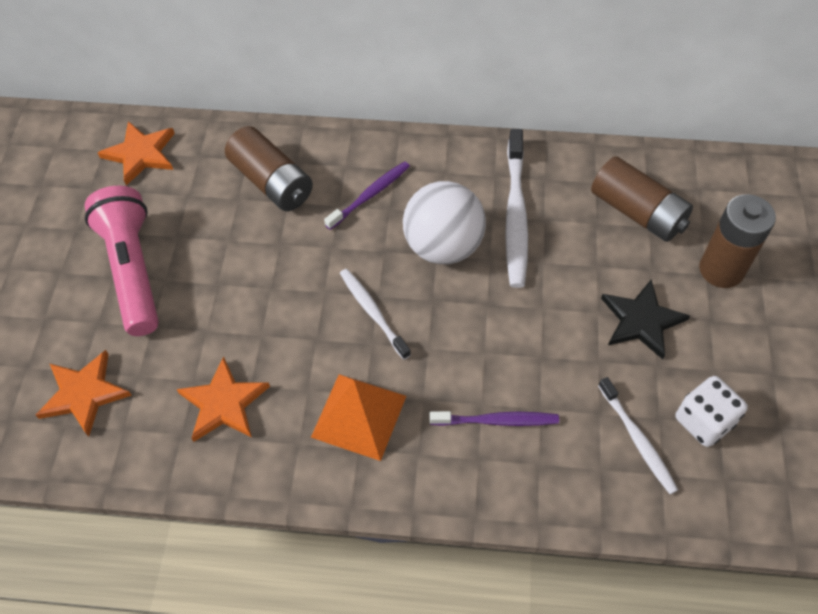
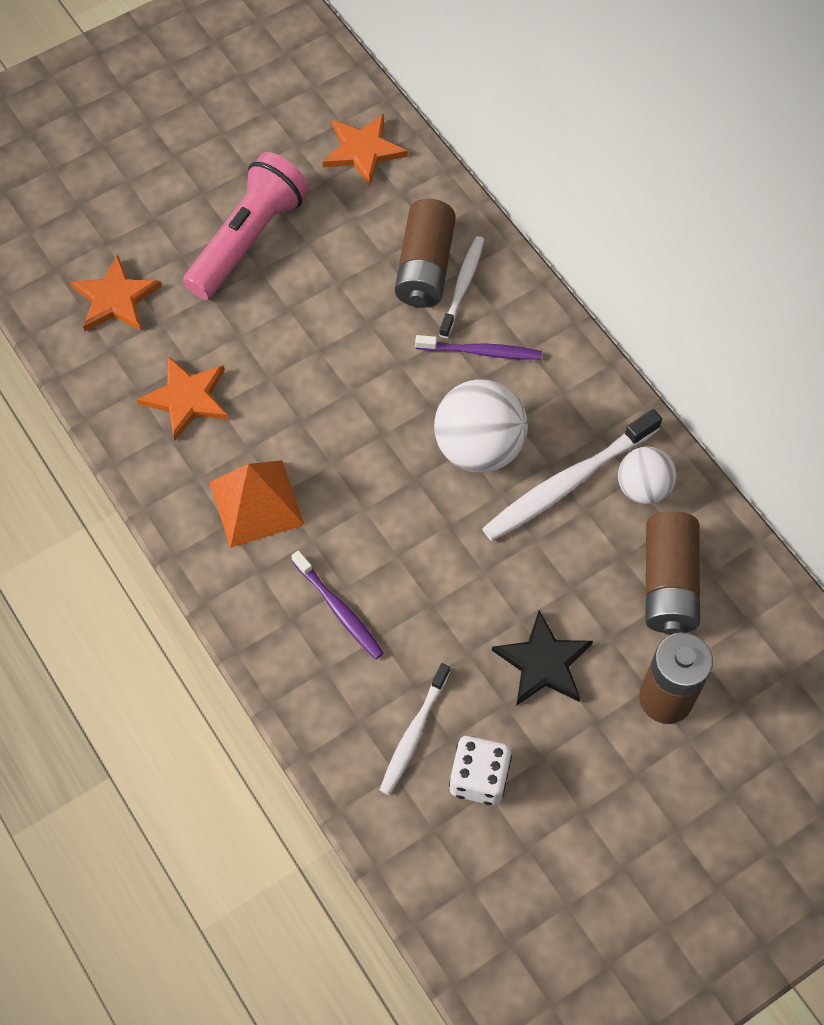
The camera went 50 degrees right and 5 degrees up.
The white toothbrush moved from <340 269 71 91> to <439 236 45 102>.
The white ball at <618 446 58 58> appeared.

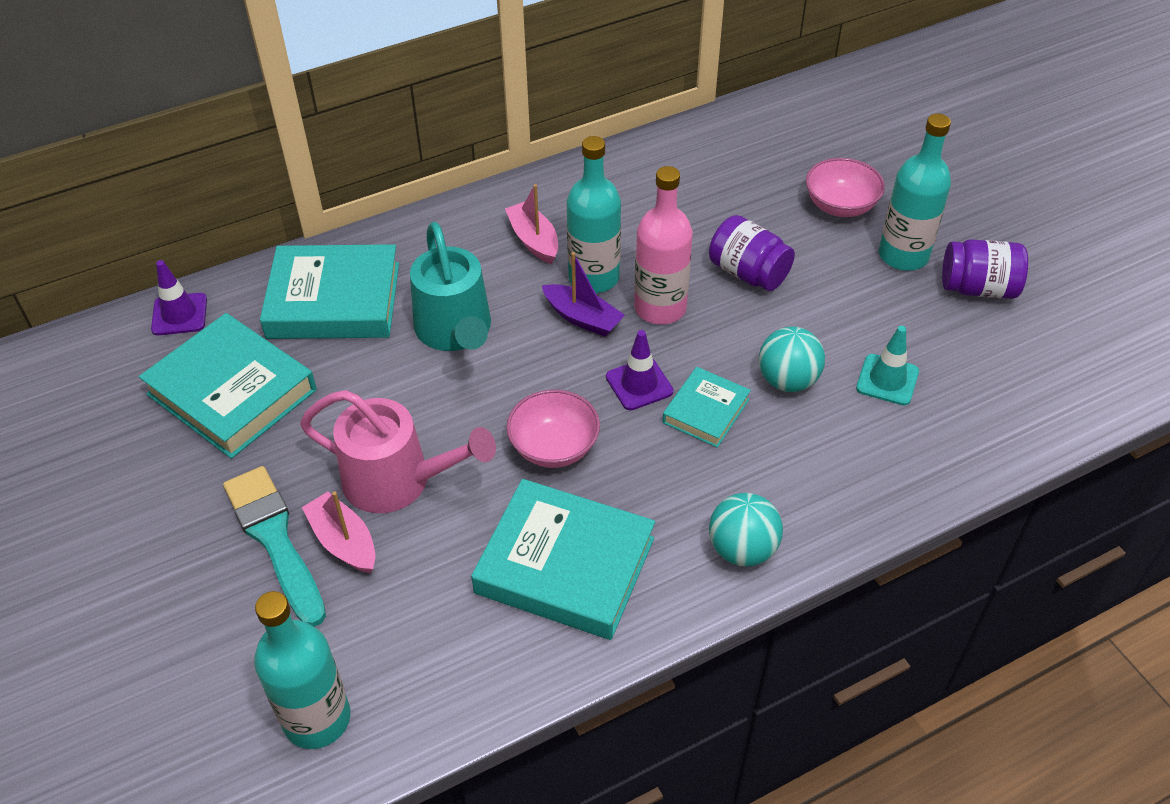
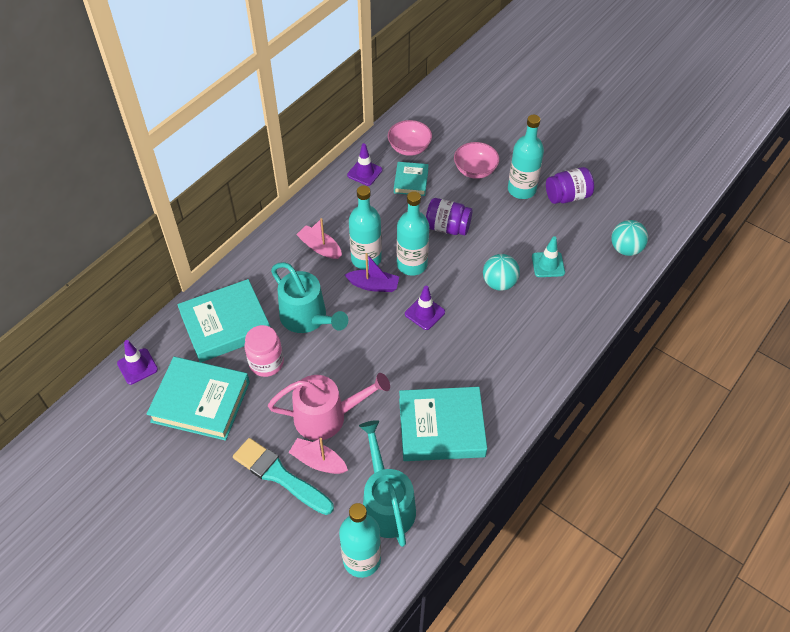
The camera went 25 degrees left and 5 degrees up.
The pink bowl moved from <506 390 94 78> to <388 120 44 36>.
The pink bottle at <634 166 59 159> became the turquoise bottle at <397 191 32 85>.
The turquoise book moved from <662 367 89 81> to <394 162 35 34>.
The turquoise ball moved from <709 493 74 73> to <611 220 37 36>.
The pink jar at <244 325 40 52> appeared.
The purple traffic cone at <347 143 36 43> appeared.
The turquoise watering can at <359 420 57 127> appeared.

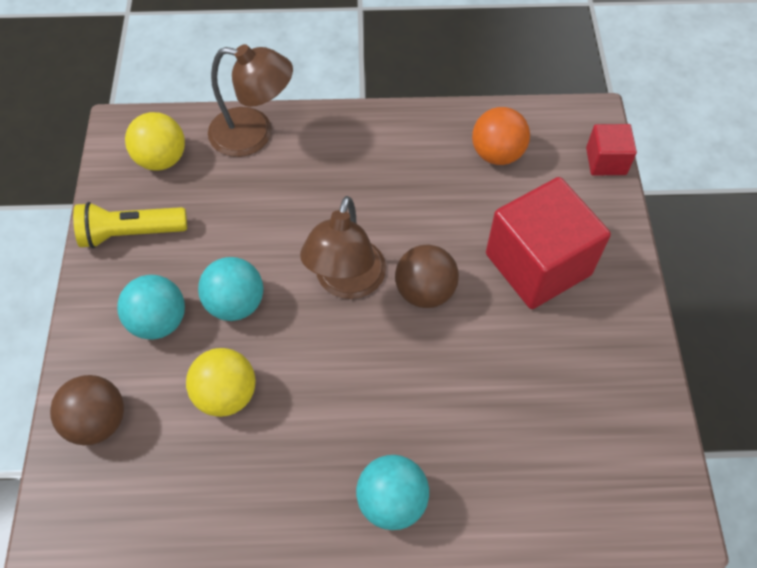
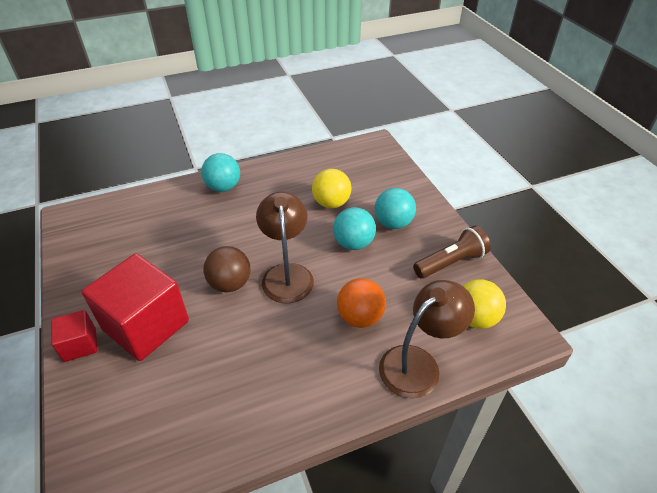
The camera went 160 degrees right and 15 degrees down.
The brown ball at <50 375 74 70> disappeared.
The yellow flashlight at <73 202 114 46> became the brown flashlight at <413 226 78 53>.
The brown lamp at <208 44 85 113> turned 150 degrees clockwise.
The orange ball moved from <472 107 58 58> to <337 278 49 50>.
The red cube moved from <586 124 51 52> to <51 310 46 52>.

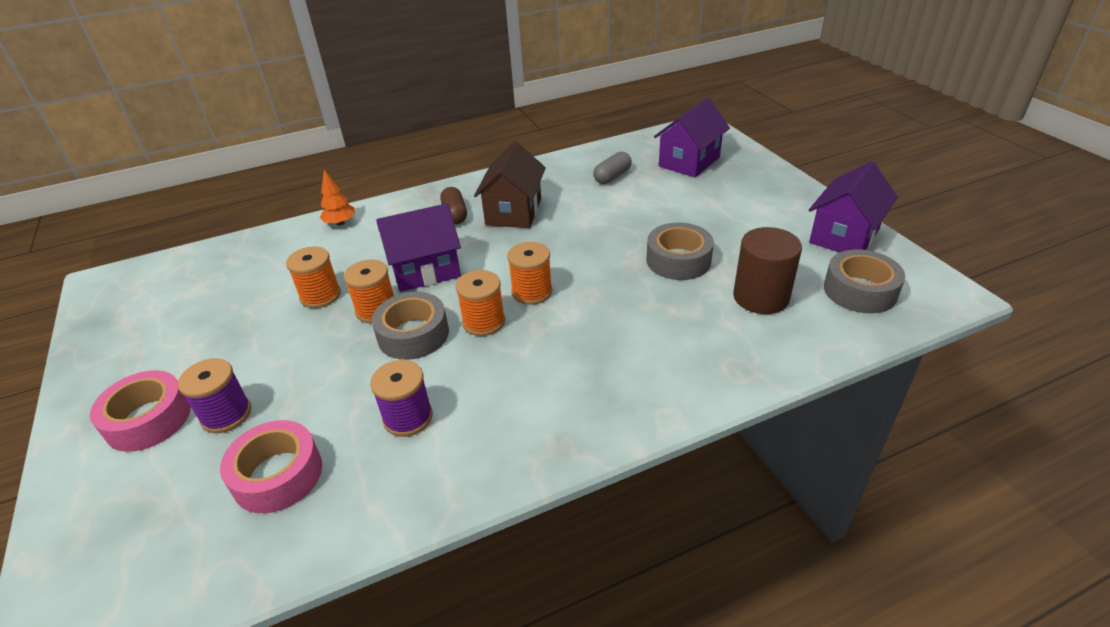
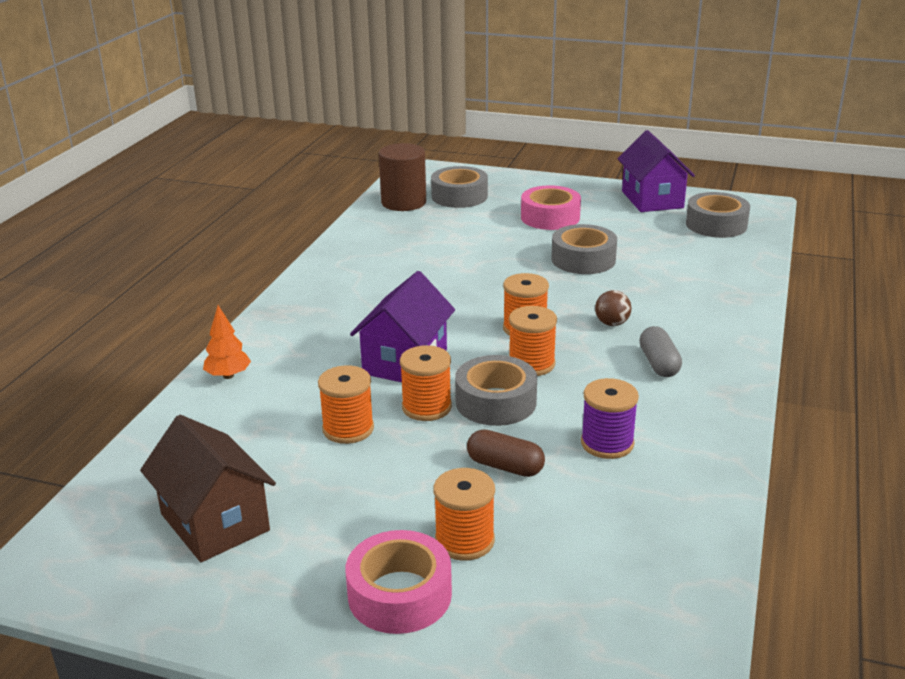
The camera went 50 degrees left and 10 degrees down.
The purple spool at <178 358 73 75> became the orange spool at <434 468 61 93>.
The pink tape moved from <220 420 102 93> to <521 185 60 45>.
The brown capsule moved from <440 187 27 37> to <467 429 78 48>.
The brown house moved from <474 141 72 87> to <140 415 136 147>.
The grey capsule moved from <593 152 39 32> to <640 326 42 51>.
The purple house at <654 98 76 80> was replaced by the grey tape at <431 166 57 42>.
The brown cylinder moved from <733 227 69 87> to <379 143 47 68>.
The brown ball at <595 290 36 36> appeared.

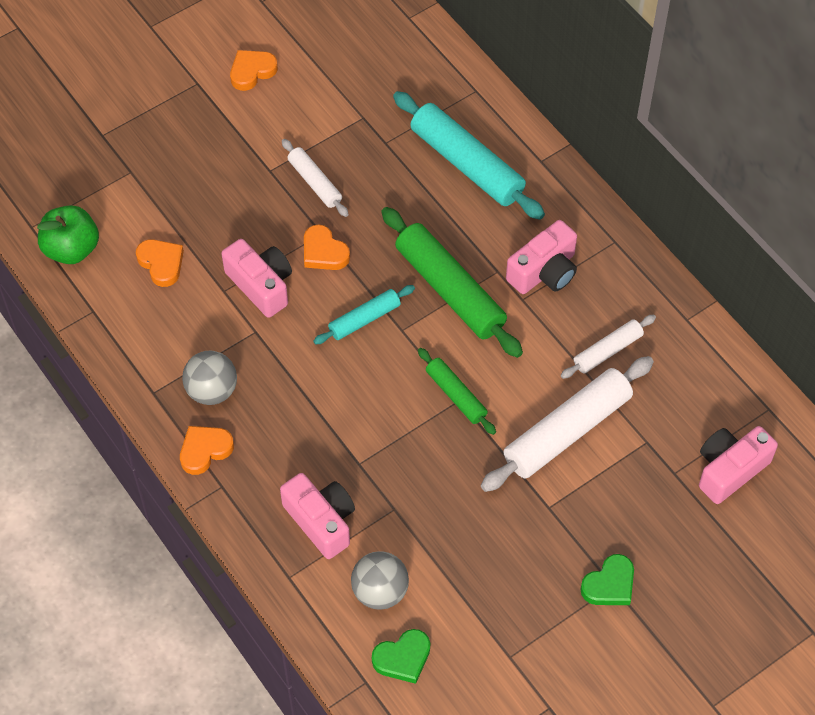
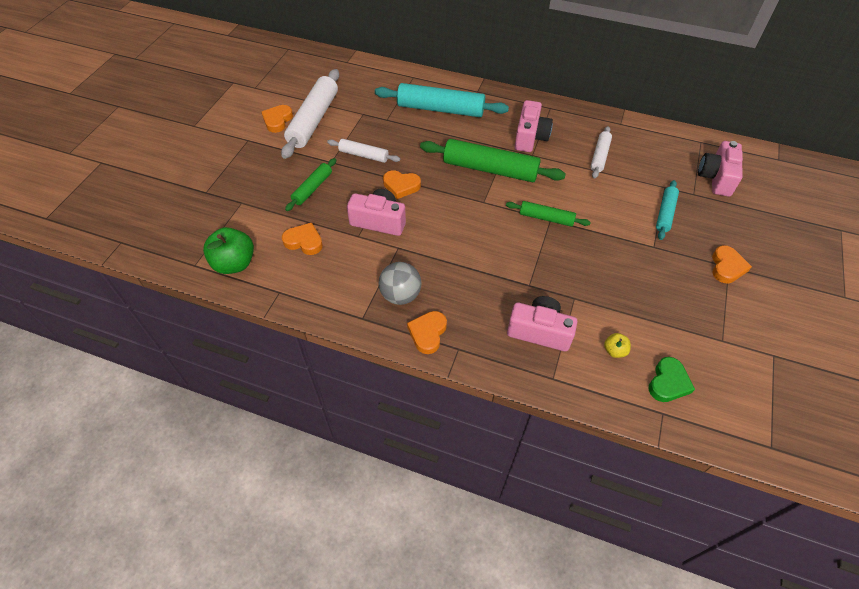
The camera went 35 degrees left and 5 degrees down.
The turquoise rolling pin moved from <313 285 102 59> to <656 180 23 60>.
The grey ball at <351 551 58 59> was replaced by the yellow apple at <604 333 27 25>.
The white rolling pin moved from <481 356 173 136> to <281 69 58 90>.
The green heart at <580 554 54 51> became the orange heart at <712 245 40 39>.
The green rolling pin at <285 158 51 53> appeared.

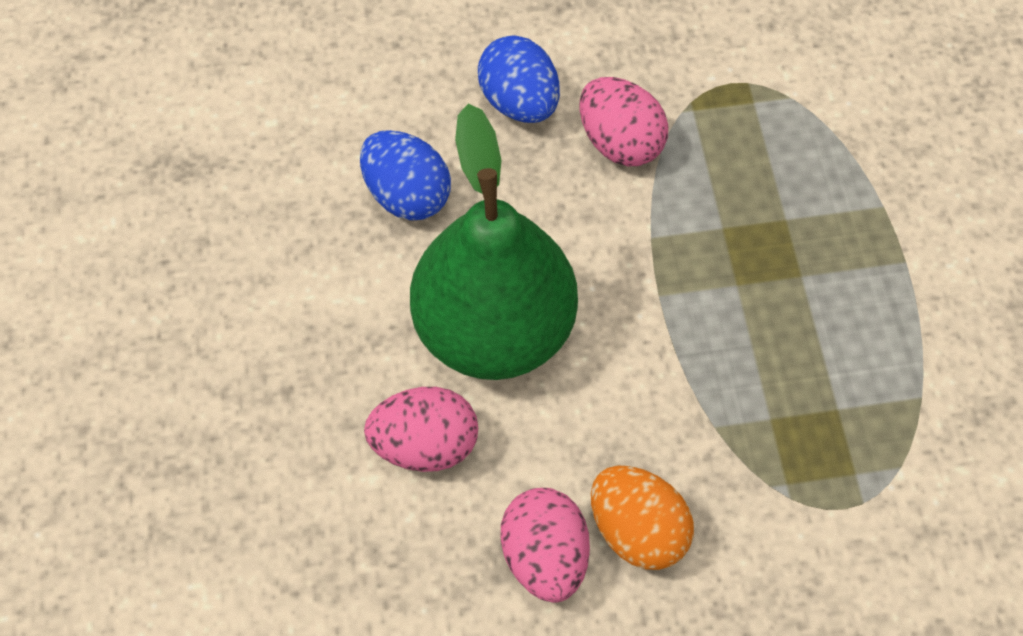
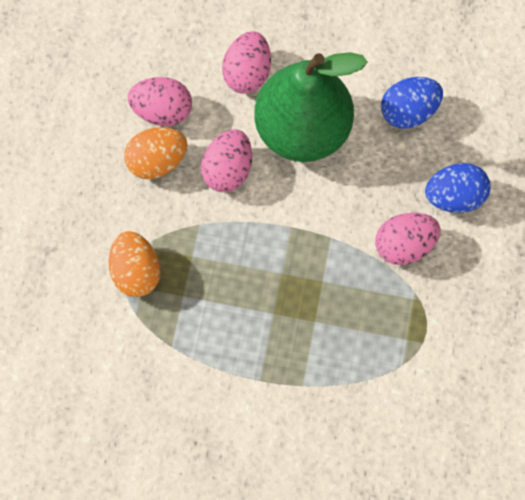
The camera went 110 degrees right and 10 degrees up.
The orange egg at <109 231 52 66> appeared.
The pink egg at <201 129 51 63> appeared.

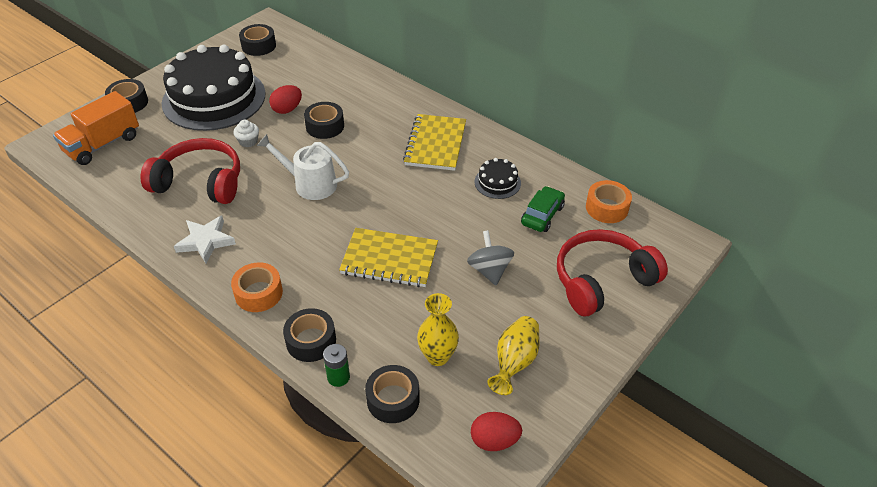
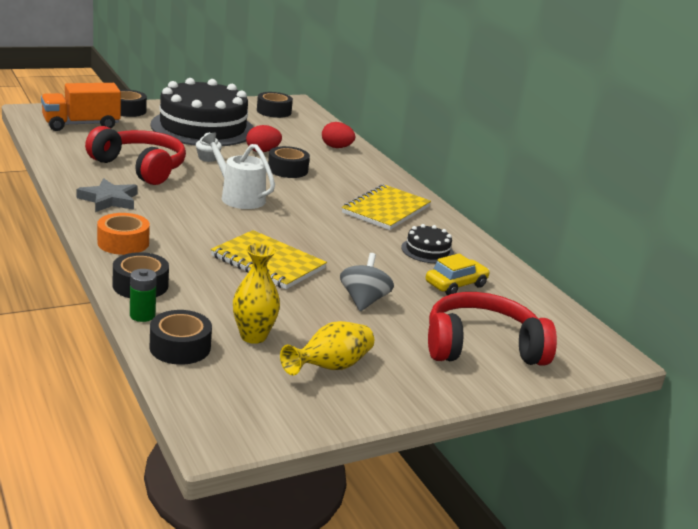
The camera went 20 degrees right and 20 degrees down.
The white star at <174 216 62 47> became the grey star at <77 178 61 34>.
The red egg moved from <471 412 51 39> to <322 122 33 26>.
The green car at <521 186 44 46> became the yellow car at <426 254 64 41>.
The orange tape at <586 180 46 43> disappeared.

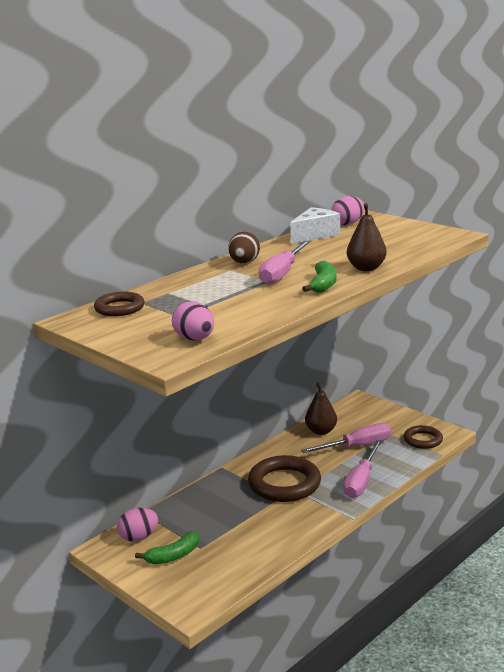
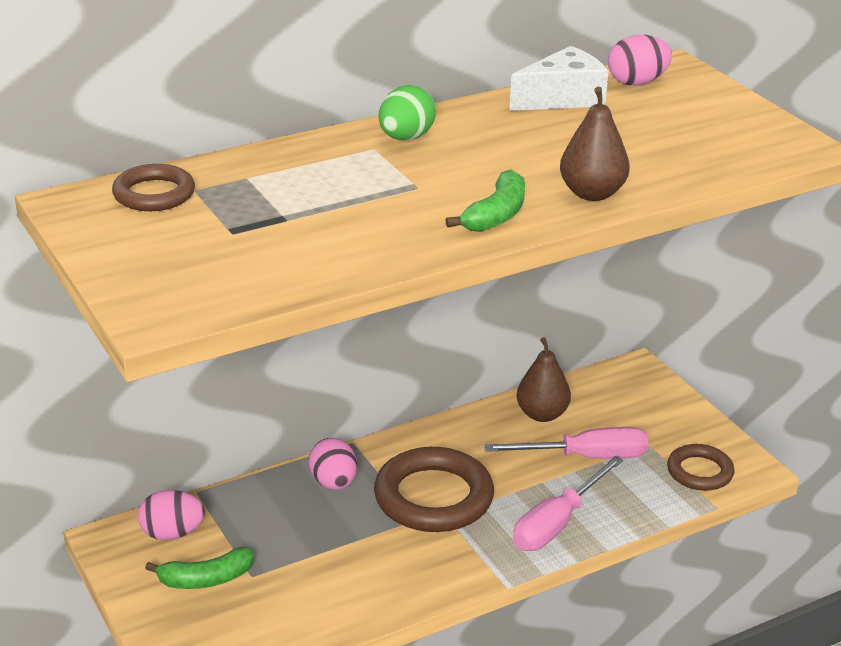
The camera went 15 degrees right and 10 degrees up.
The pink egg moved from <172 301 42 40> to <309 438 48 52>.
The brown egg at <228 232 32 32> became the green egg at <379 85 57 56>.
The pink screwdriver at <259 241 51 44> disappeared.

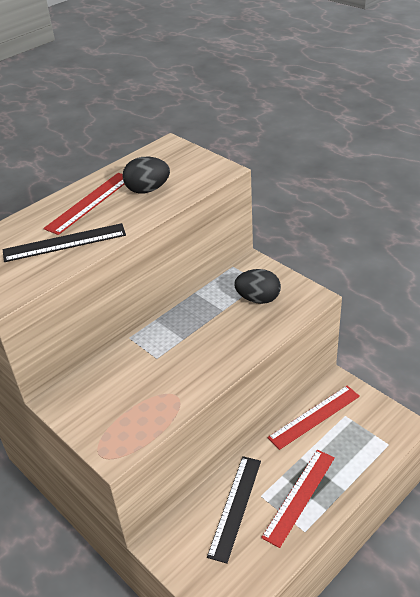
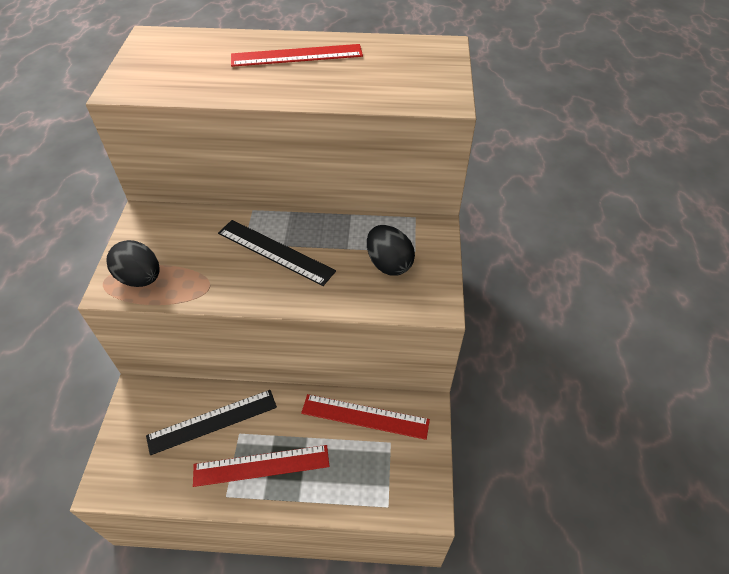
The camera went 45 degrees right and 10 degrees up.
The black ruler moved from <3 223 123 39> to <218 220 118 66>.
The black egg moved from <122 157 48 36> to <106 240 54 47>.

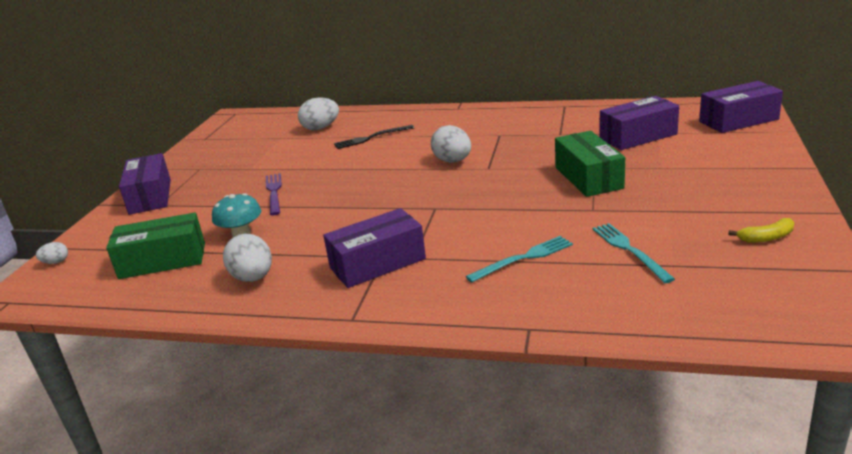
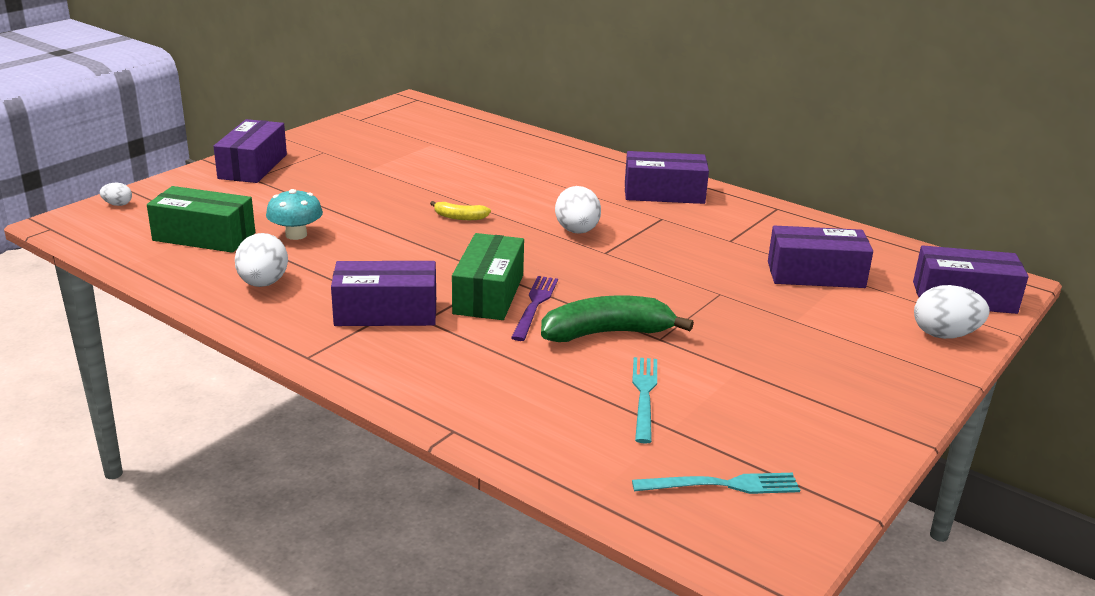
The camera went 20 degrees right and 0 degrees up.
The purple fork moved from <266 173 16 42> to <511 276 47 65>.
The white egg moved from <298 97 41 34> to <914 285 75 54>.
The black fork at <334 125 80 24> disappeared.
The turquoise fork moved from <466 236 107 46> to <632 473 168 21>.
The green box moved from <555 131 70 66> to <452 233 72 87>.
The yellow banana moved from <728 218 66 25> to <430 201 61 19>.
The green banana at <541 295 153 47> appeared.
The purple box at <625 151 84 53> appeared.

